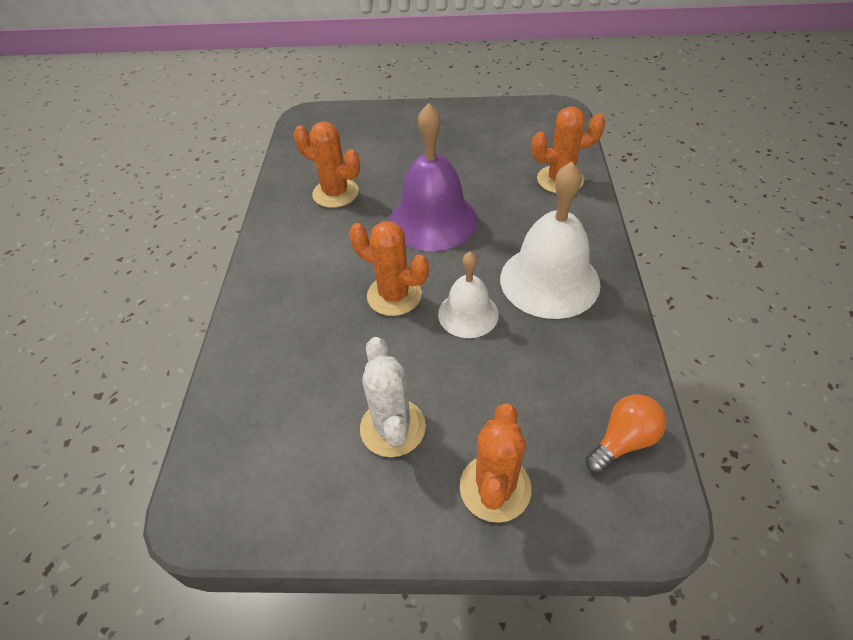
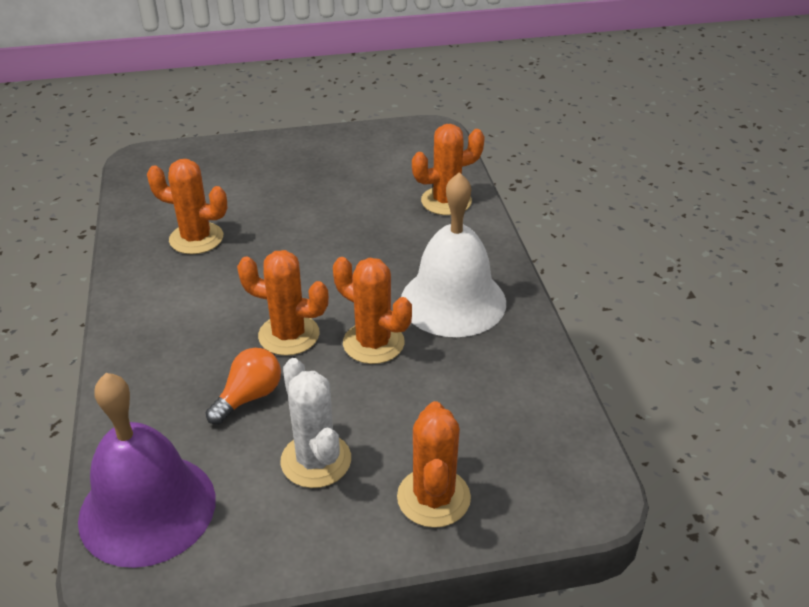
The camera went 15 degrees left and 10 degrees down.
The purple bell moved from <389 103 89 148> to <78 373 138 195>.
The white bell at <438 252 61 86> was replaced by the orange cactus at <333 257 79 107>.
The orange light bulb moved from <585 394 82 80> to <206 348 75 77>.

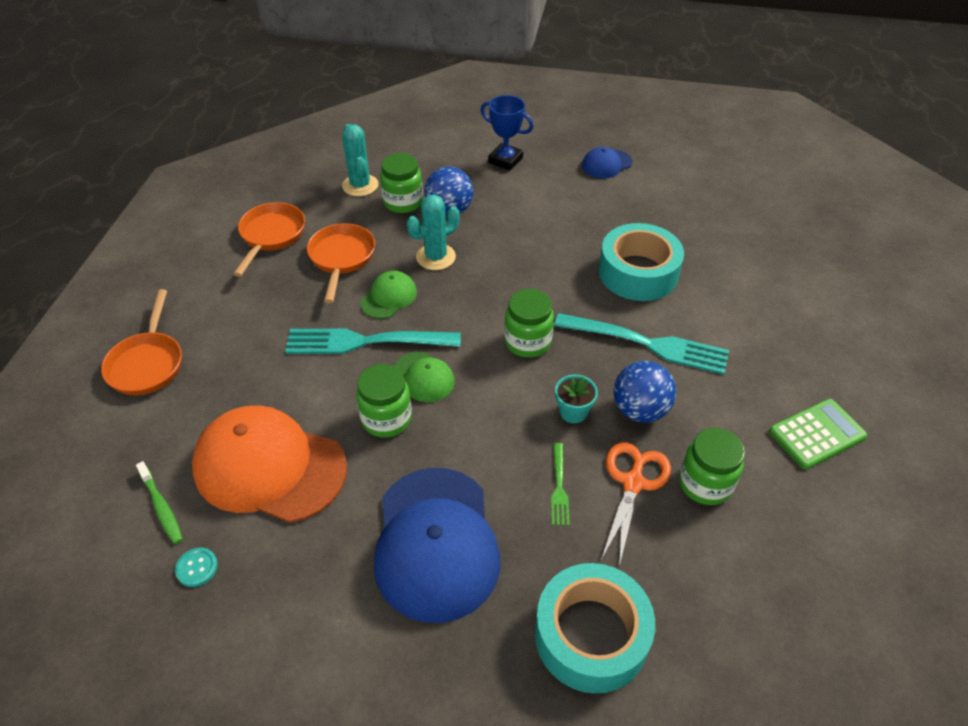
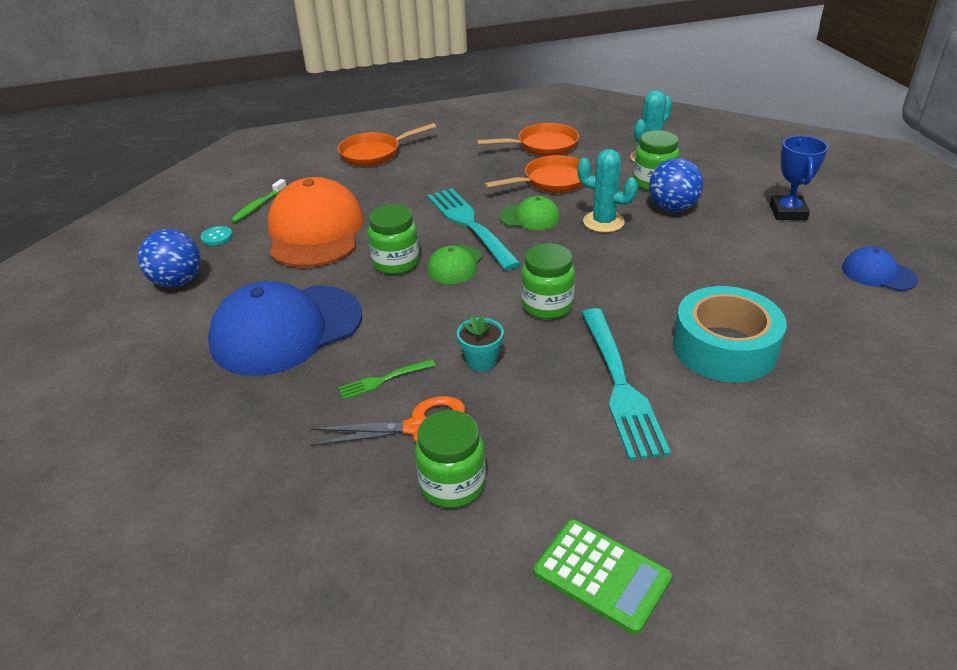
The camera went 65 degrees right and 10 degrees down.
The turquoise tape at <535 563 120 131> disappeared.
The blue ball moved from <613 361 63 61> to <138 229 63 58>.

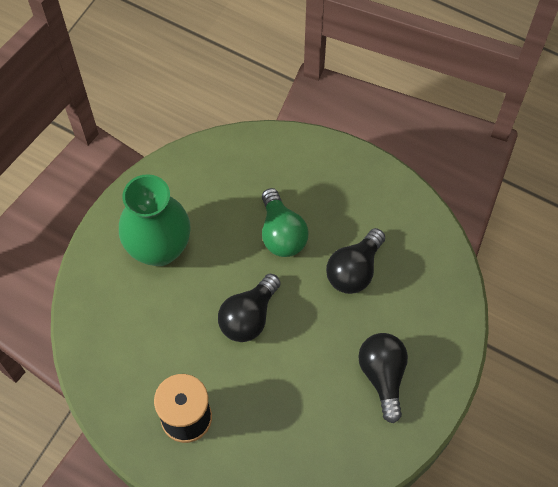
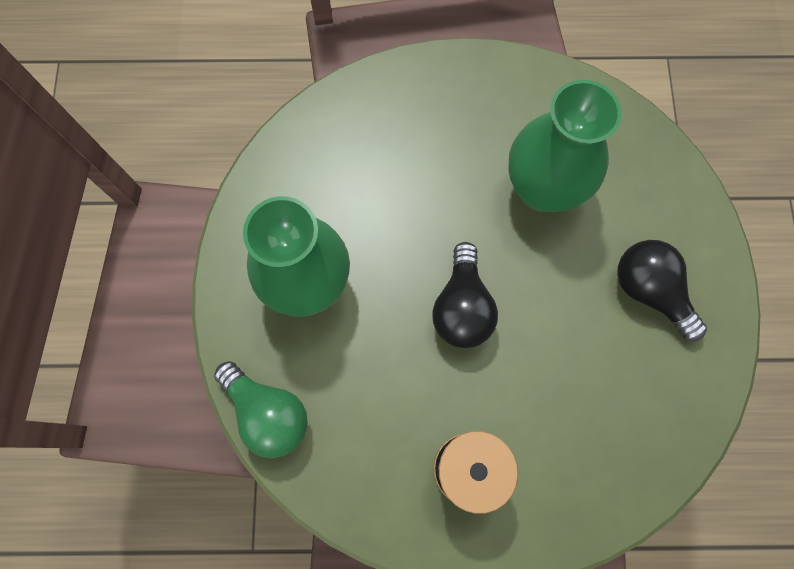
The camera went 30 degrees left and 10 degrees up.
The green light bulb moved from <262 188 46 69> to <214 361 94 97>.
The black light bulb at <326 228 59 66> was replaced by the green vase at <508 80 114 132>.

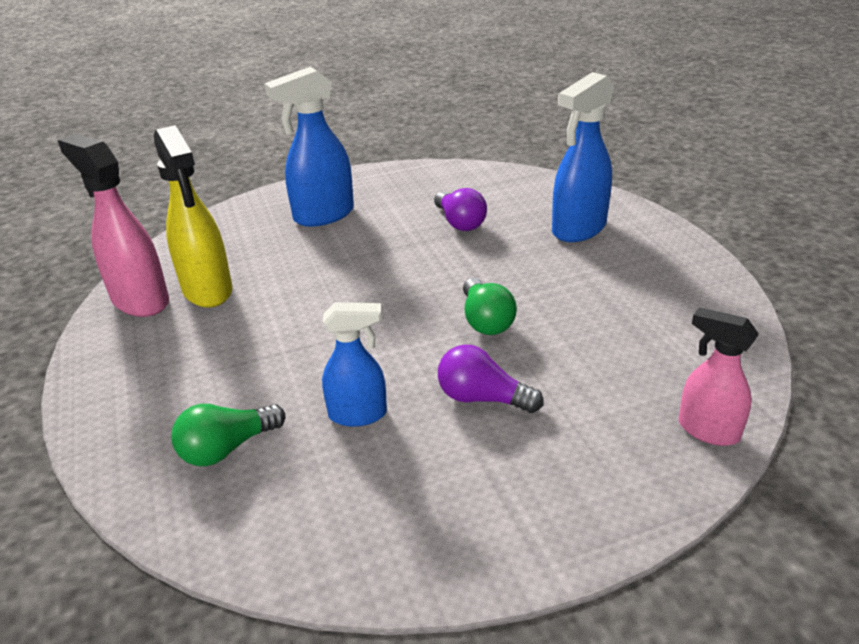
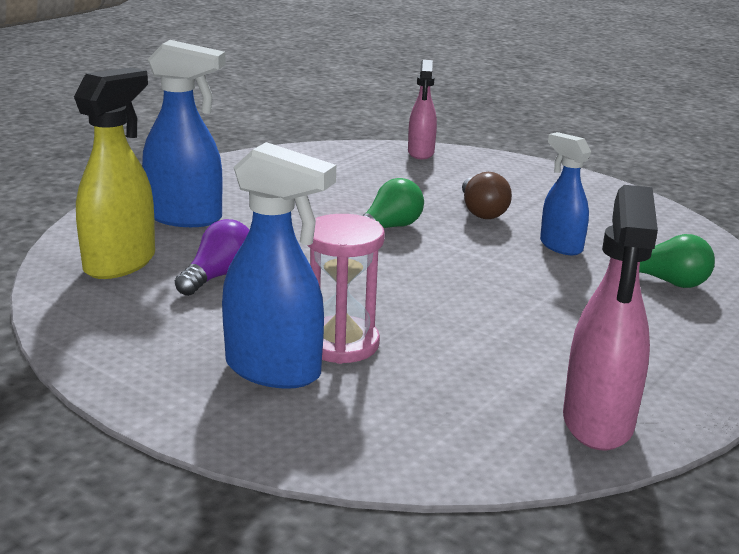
The camera went 125 degrees left and 10 degrees down.
The yellow spray bottle moved from <154 125 78 183> to <74 67 81 212>.
The purple light bulb at <438 345 106 68> became the brown light bulb at <462 172 50 47>.
The pink hourglass at <307 214 78 150> appeared.

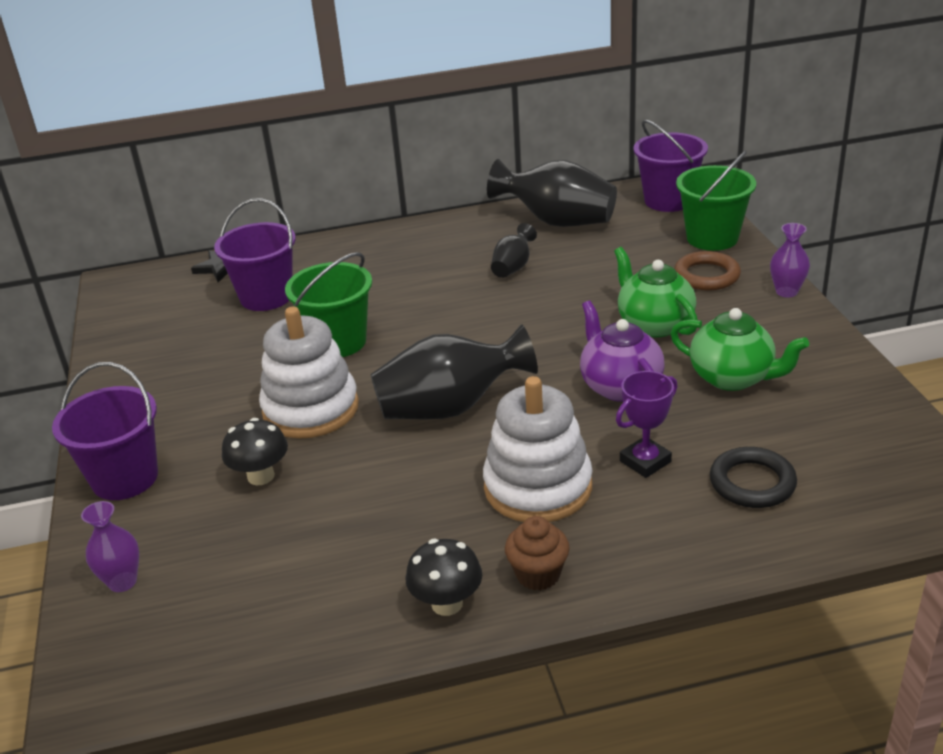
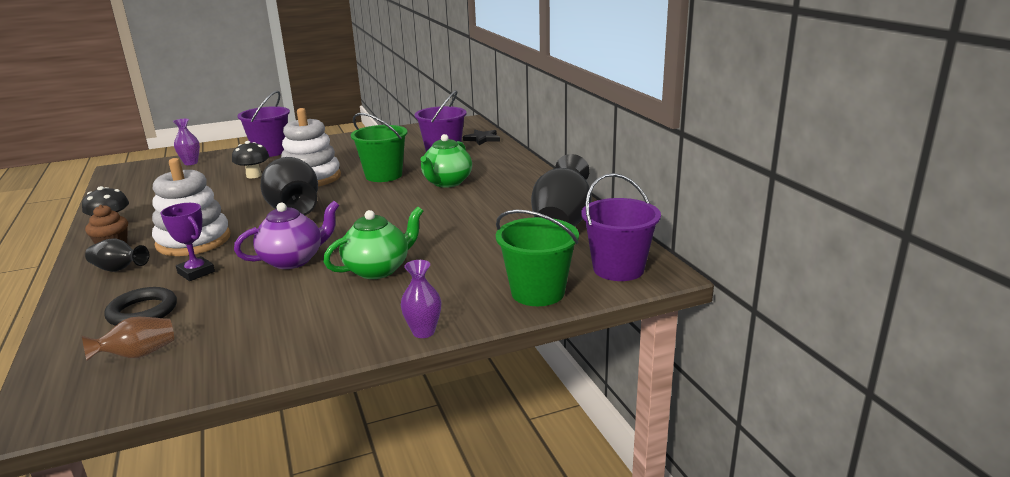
The camera went 80 degrees right and 10 degrees down.
The black vase moved from <491 223 46 55> to <85 238 64 34>.
The green teapot moved from <670 308 139 83> to <421 134 51 54>.
The brown ring at <674 251 67 40> disappeared.
The brown vase at <82 317 92 44> appeared.

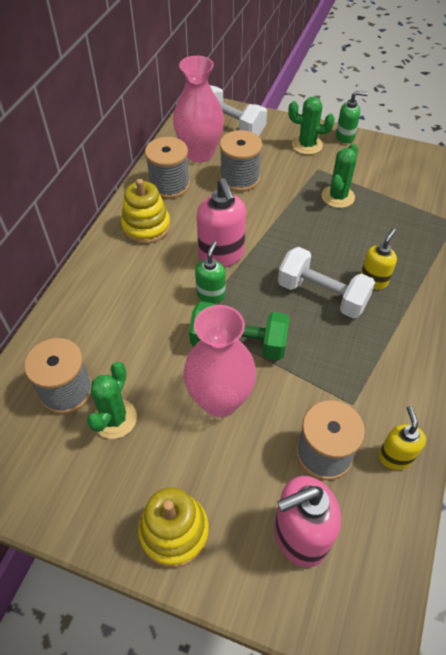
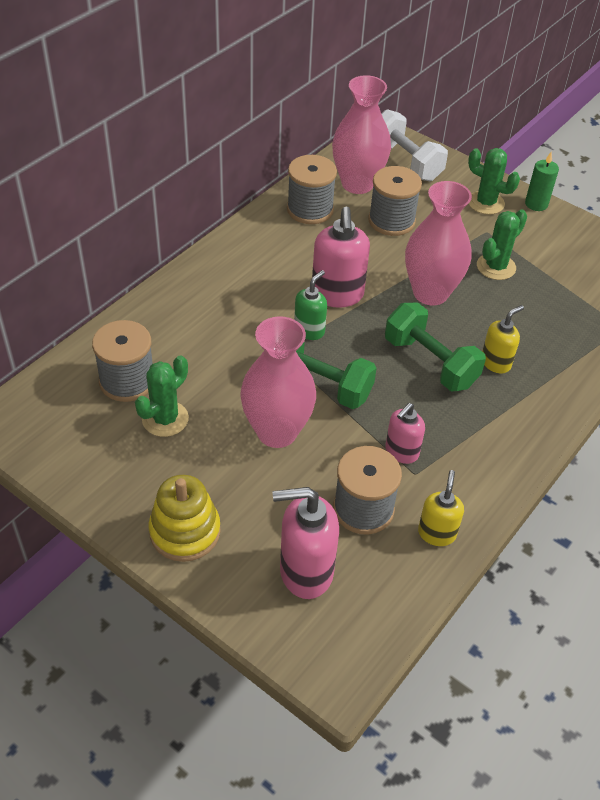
The camera went 15 degrees right and 5 degrees down.
The yellow stacking toy at <121 179 50 65> disappeared.
The white dumbbell at <278 247 97 72> became the green dumbbell at <385 302 101 89>.
The green soap dispenser at <336 91 32 52> was replaced by the green candle at <525 151 34 60>.
The pink soap dispenser at <385 403 40 61> appeared.
The pink vase at <405 181 67 124> appeared.

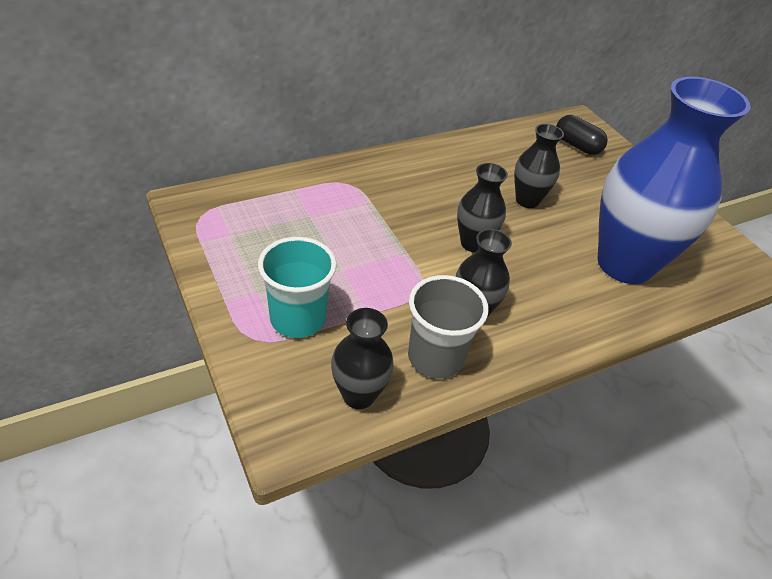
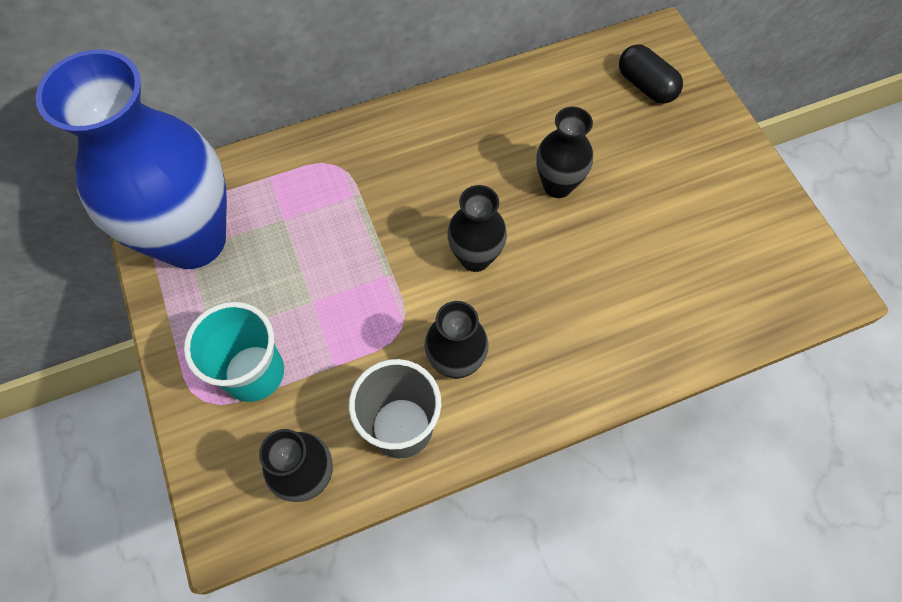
The camera went 10 degrees right and 20 degrees up.
The blue vase moved from <598 77 153 207> to <36 49 191 220>.

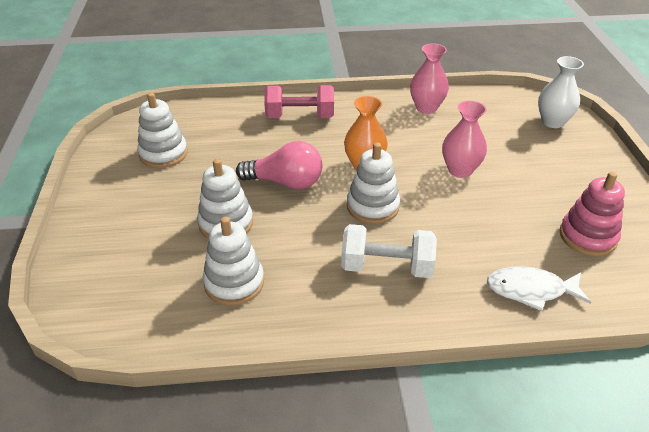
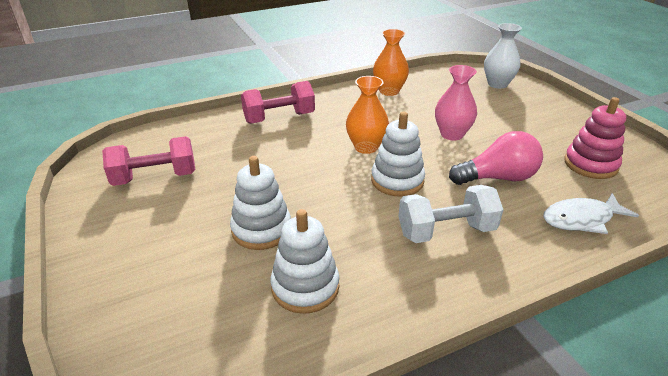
The camera went 20 degrees left and 5 degrees down.
The white stacking toy at <137 92 51 76> was replaced by the pink dumbbell at <102 136 93 50>.
The pink light bulb moved from <236 141 87 49> to <449 131 94 54>.
The pink vase at <410 43 39 71> became the orange vase at <373 29 36 67>.

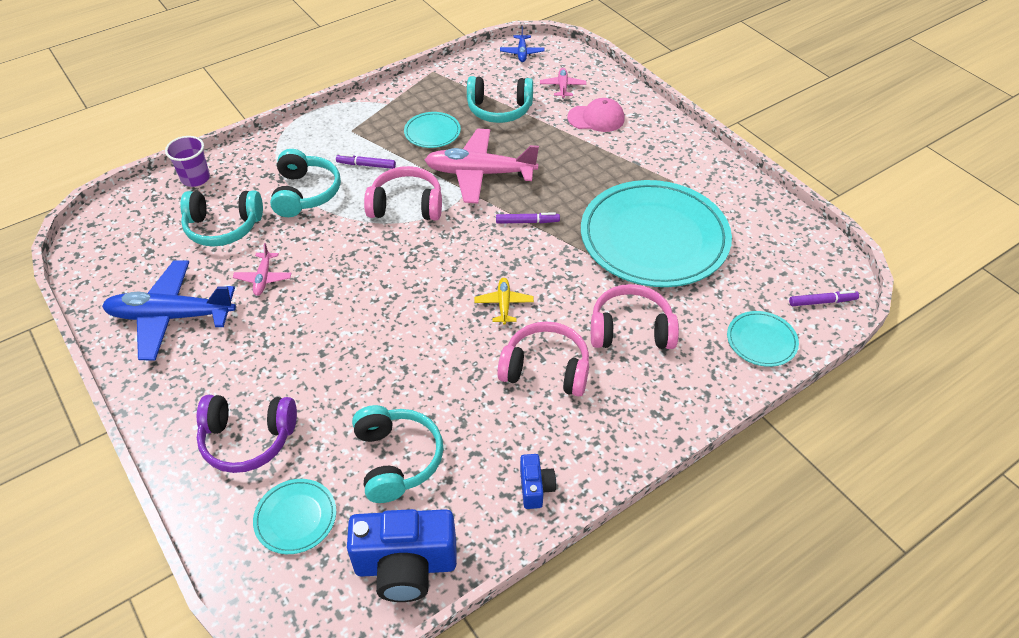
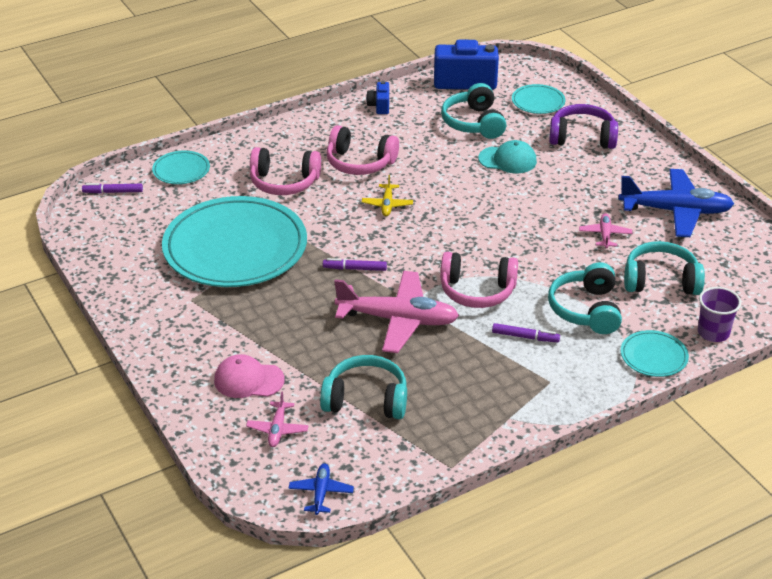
The camera went 175 degrees left and 10 degrees down.
The turquoise plate moved from <404 112 57 36> to <621 330 68 47>.
The turquoise cap at <478 140 59 33> appeared.

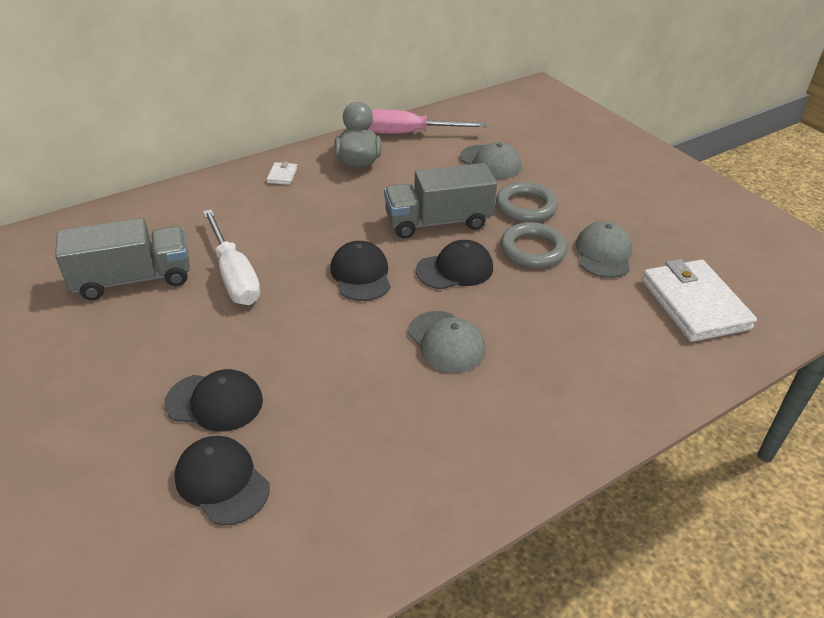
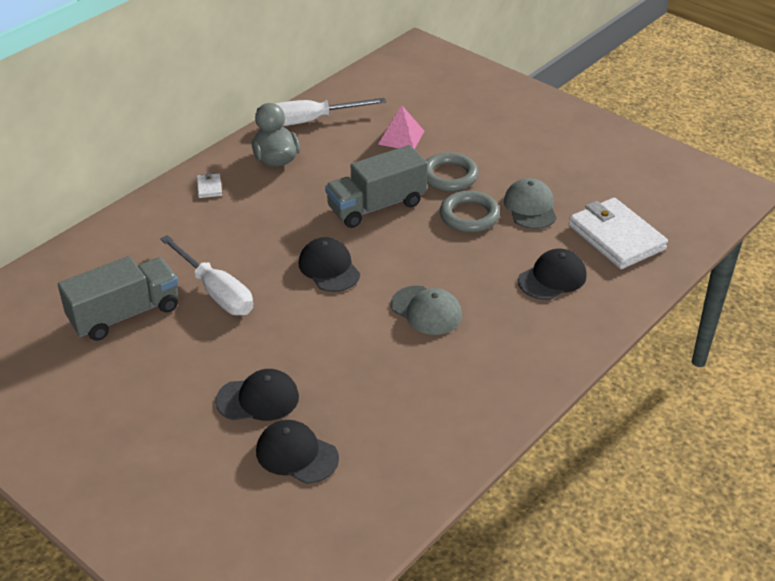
The camera went 15 degrees left and 0 degrees up.
The pink screwdriver at <369 109 117 25> became the white screwdriver at <275 98 111 28>.
The black cap moved from <416 240 77 49> to <518 249 69 51>.
The grey cap at <460 142 61 37> was replaced by the pink pyramid at <378 105 46 44>.

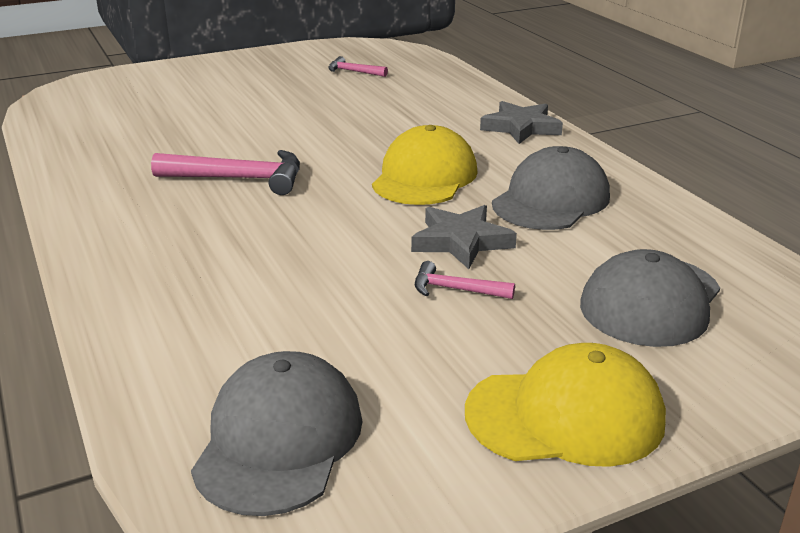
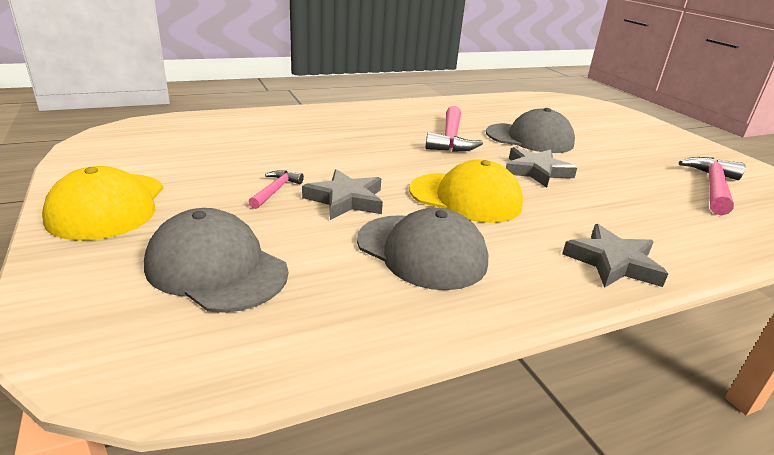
The camera went 90 degrees right and 0 degrees up.
The grey cap moved from <191 351 171 165> to <486 108 89 45>.
The pink hammer at <328 56 60 21> changed to 1.84 times the size.
The grey star at <506 147 71 41> appeared.

